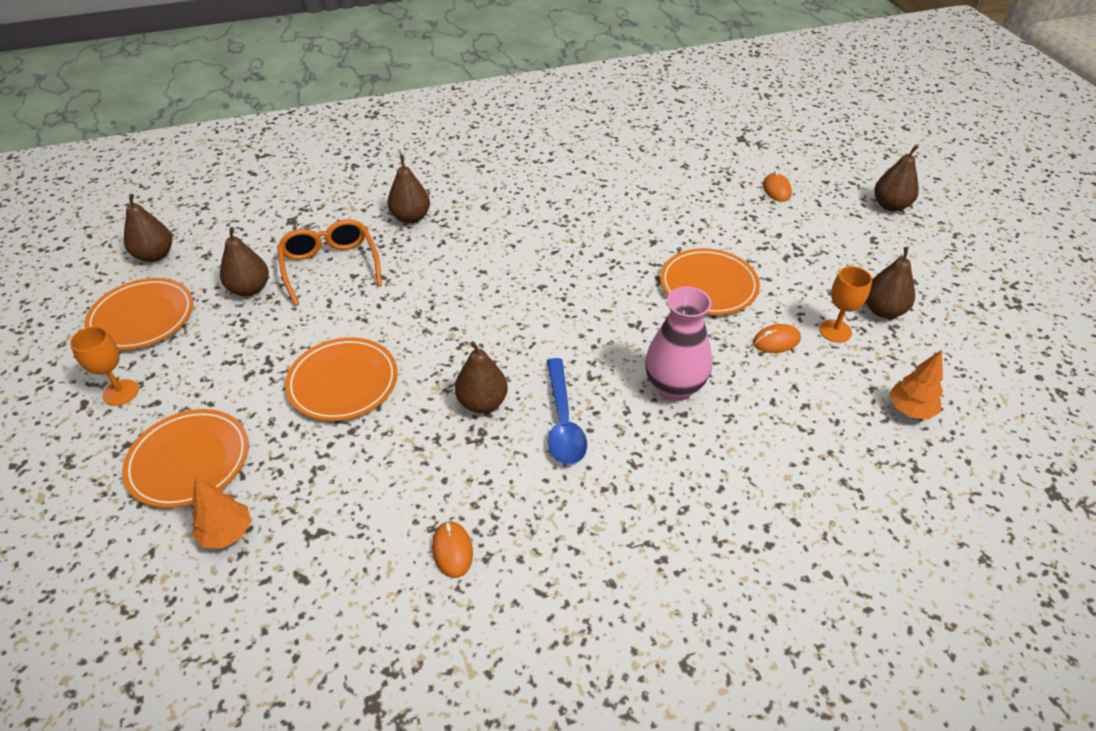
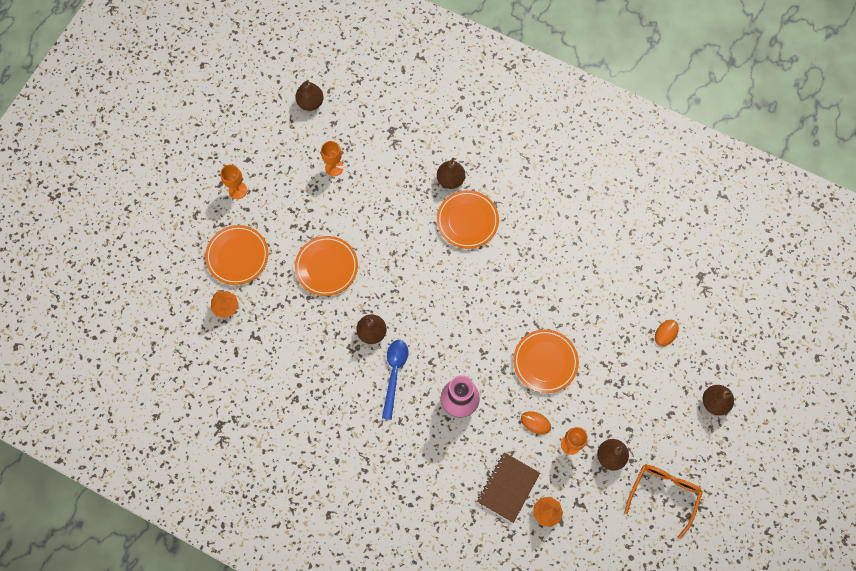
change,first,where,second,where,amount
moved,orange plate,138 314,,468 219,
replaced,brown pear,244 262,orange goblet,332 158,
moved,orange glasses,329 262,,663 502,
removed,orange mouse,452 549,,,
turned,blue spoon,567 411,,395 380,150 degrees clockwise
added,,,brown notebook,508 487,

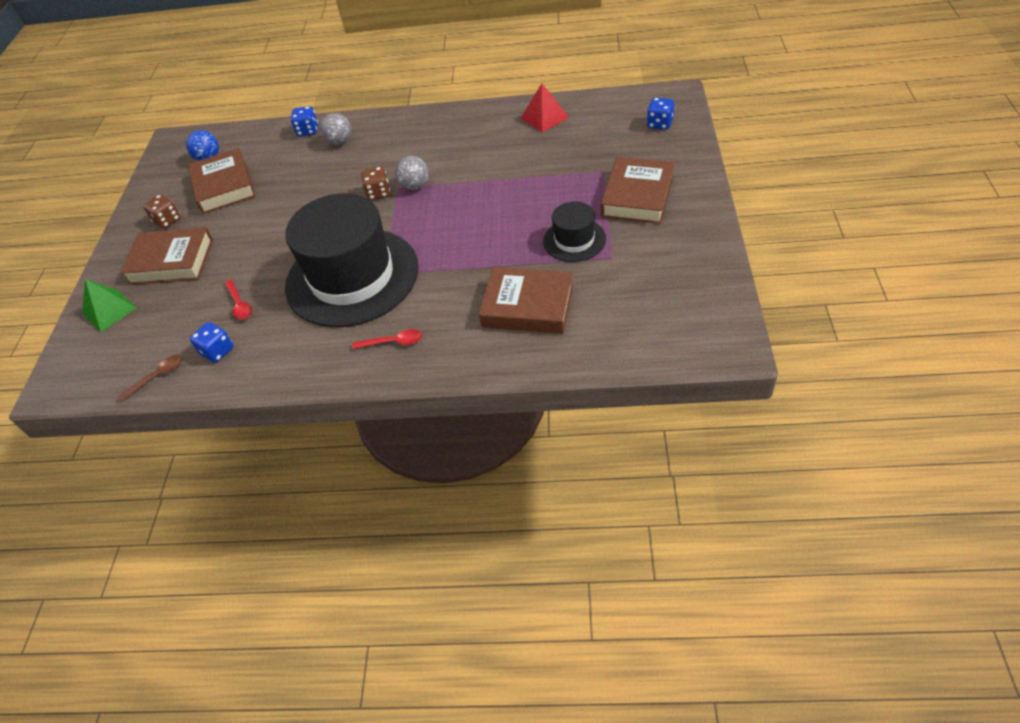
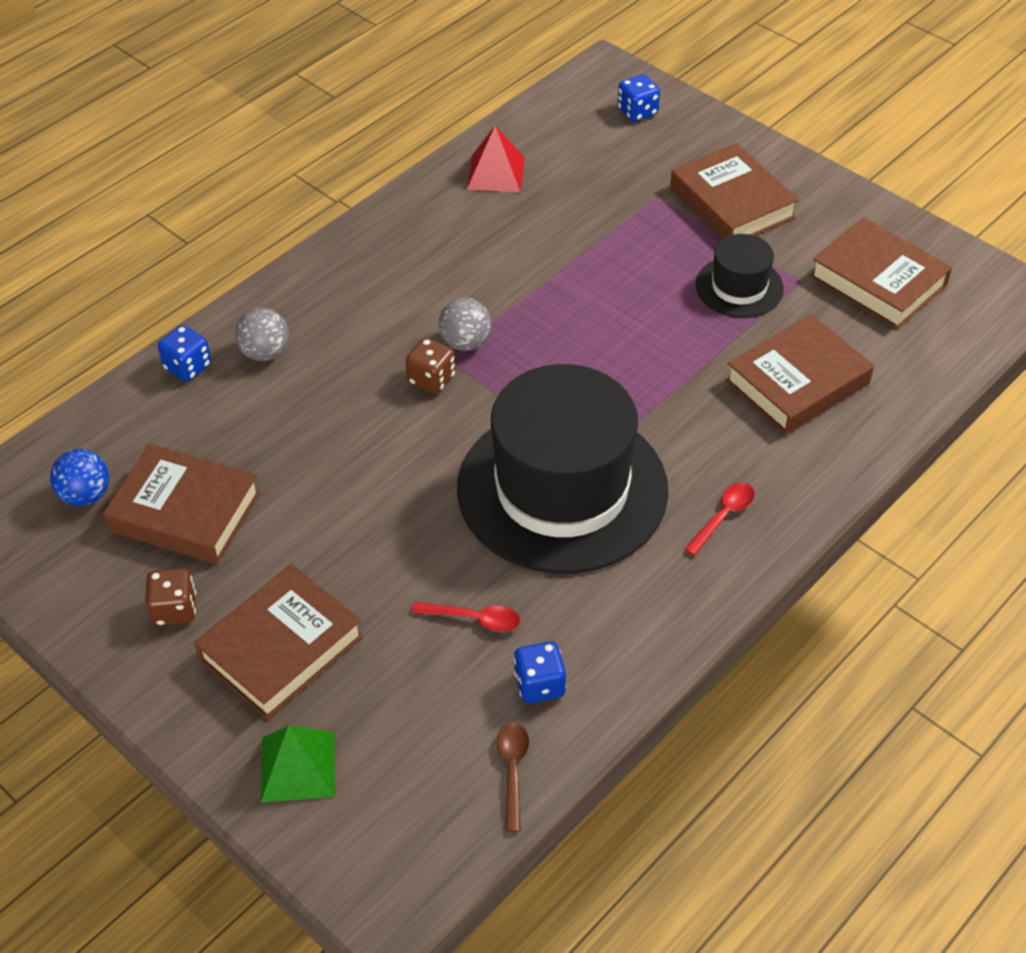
change,first,where,second,where,amount
added,,,brown book,881 273,

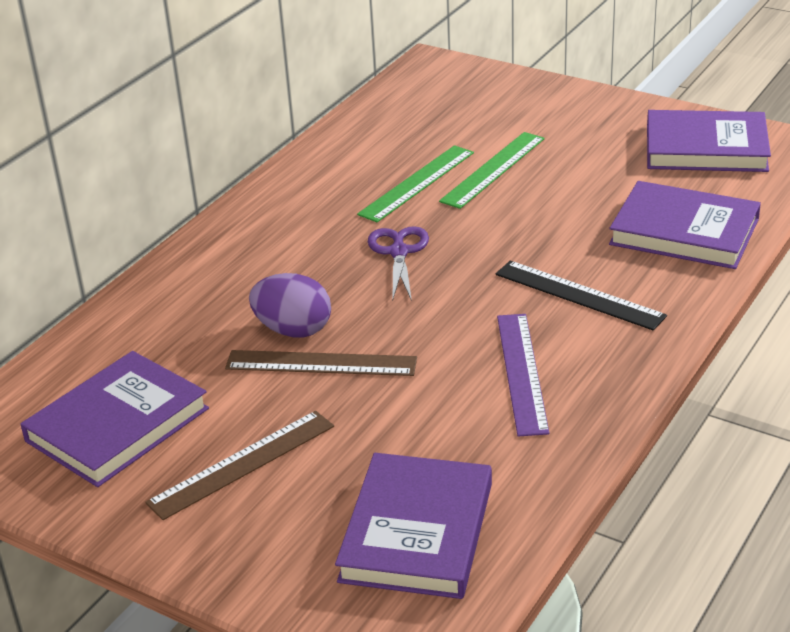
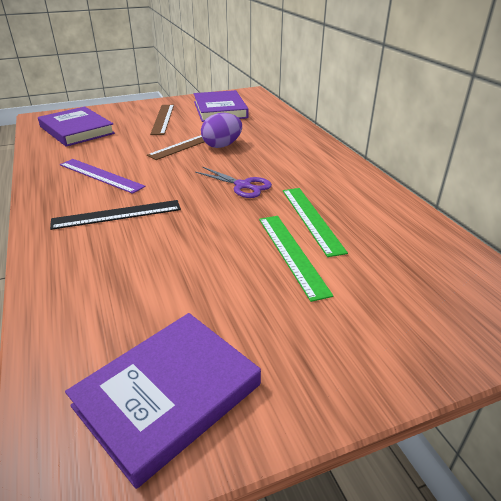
change,first,where,second,where,amount
removed,purple book,685 225,,,

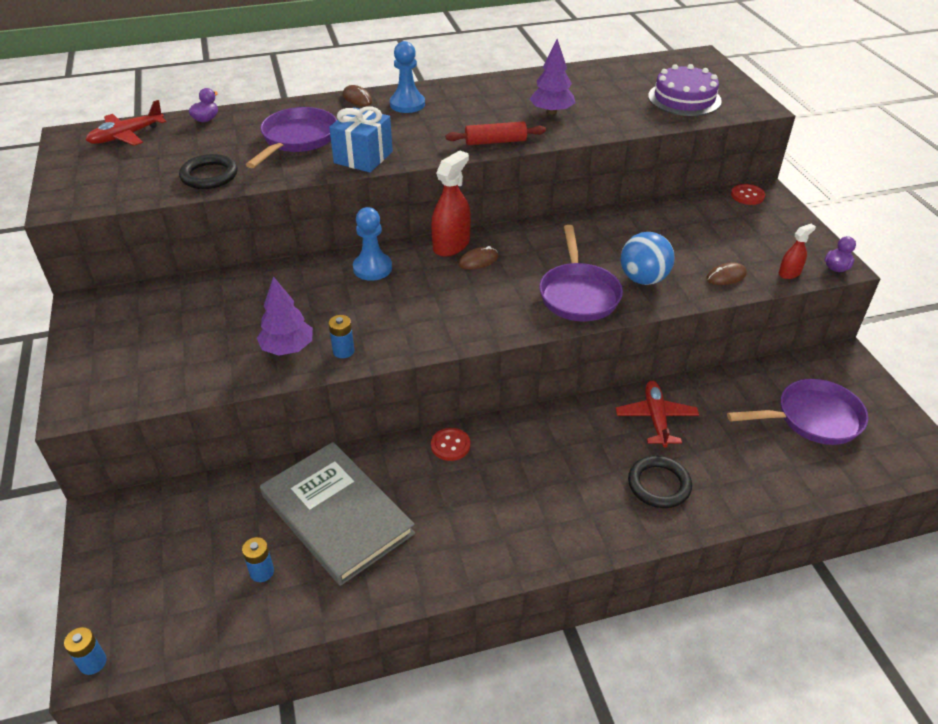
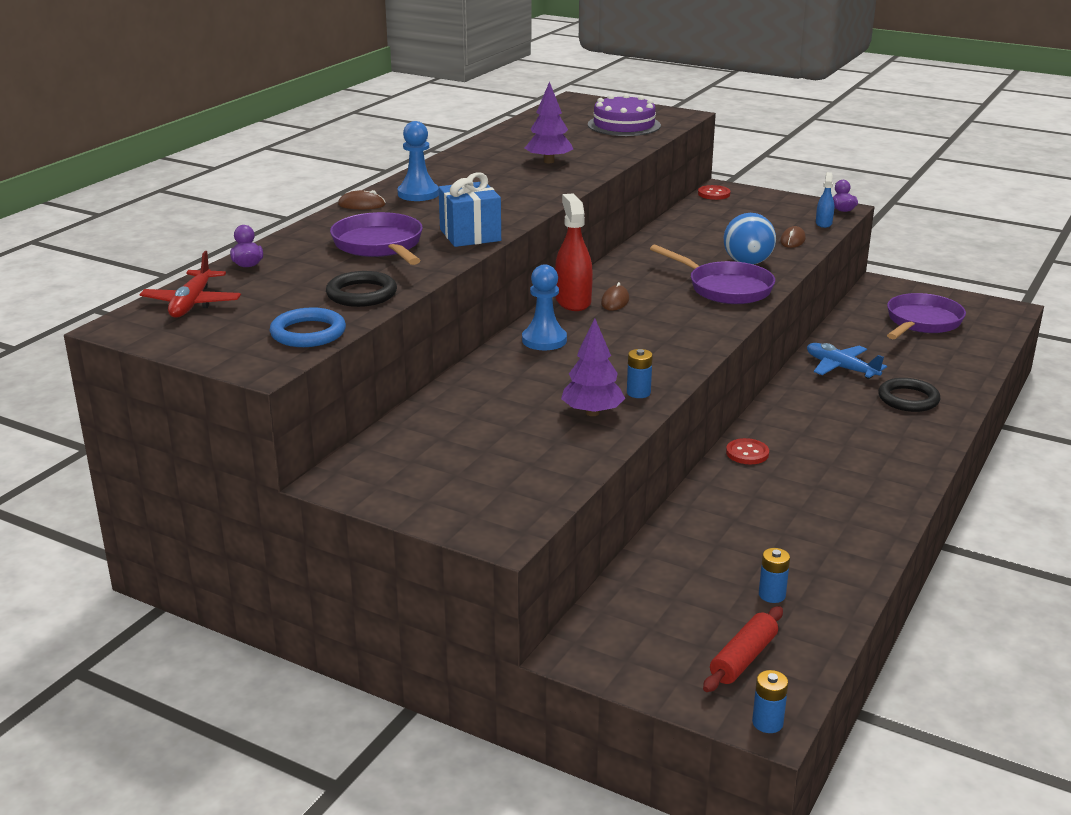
change,first,where,second,where,amount
removed,grey book,337 514,,,
moved,red rolling pin,496 133,,743 649,
recoloured,red plane,657 414,blue plane,847 361,
recoloured,red spray bottle,797 251,blue spray bottle,825 200,
added,,,blue ring,308 327,

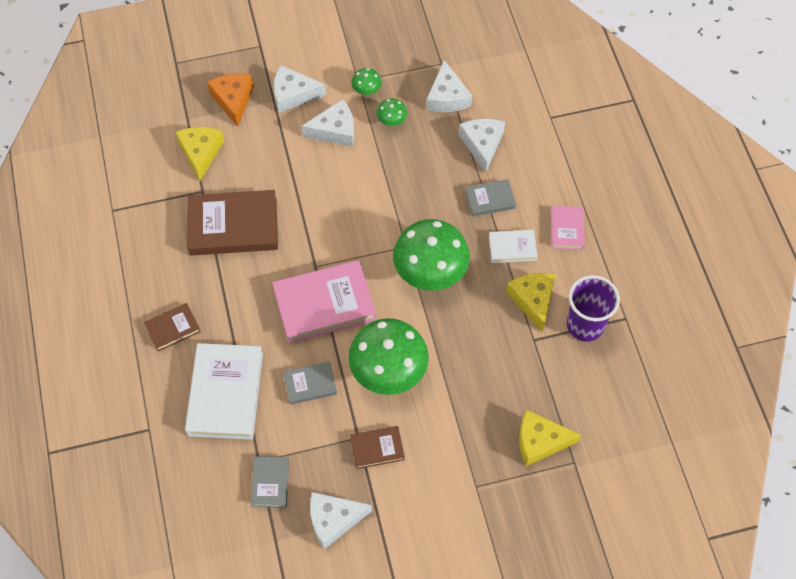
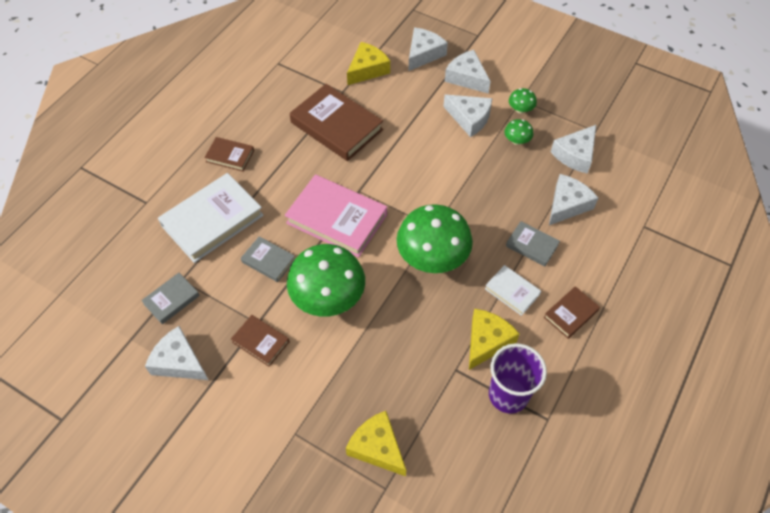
change,first,where,second,where,amount
recoloured,orange cheese,230 100,white cheese,428 49,
recoloured,pink book,568 228,brown book,572 312,

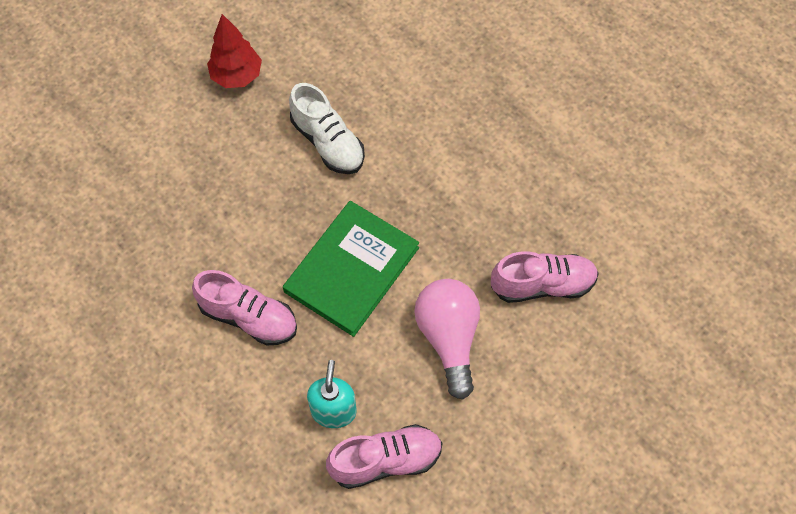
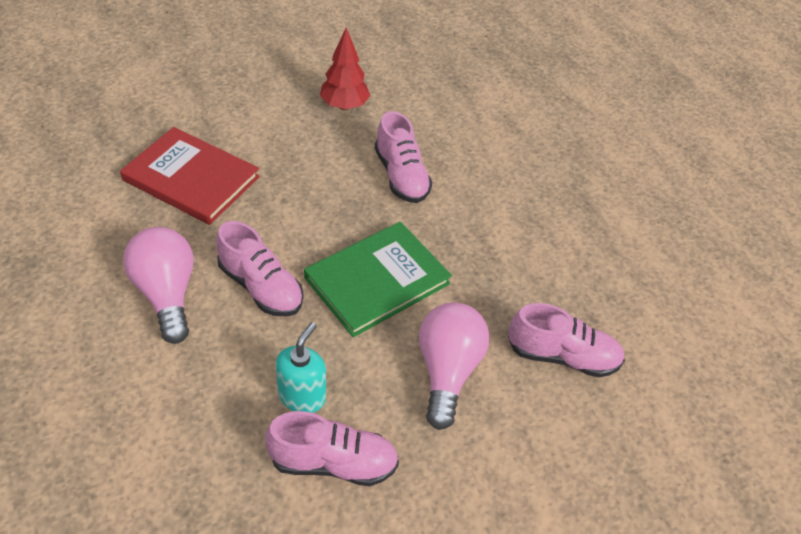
change,first,where,second,where,amount
recoloured,white shoe,327 128,pink shoe,403 157,
added,,,red book,190 176,
added,,,pink light bulb,158 285,

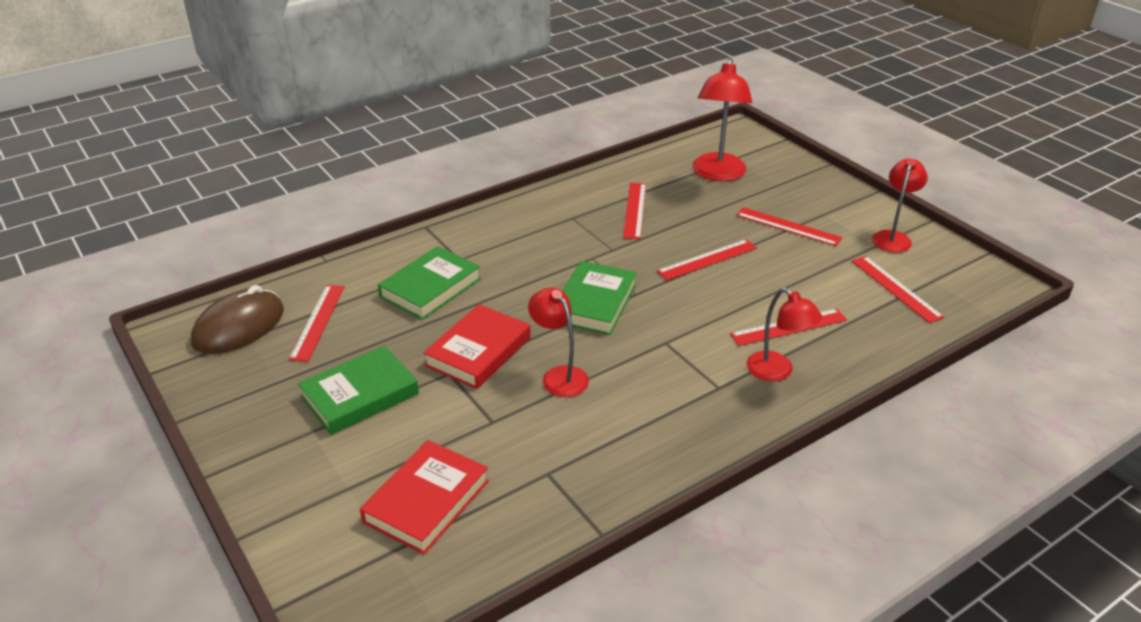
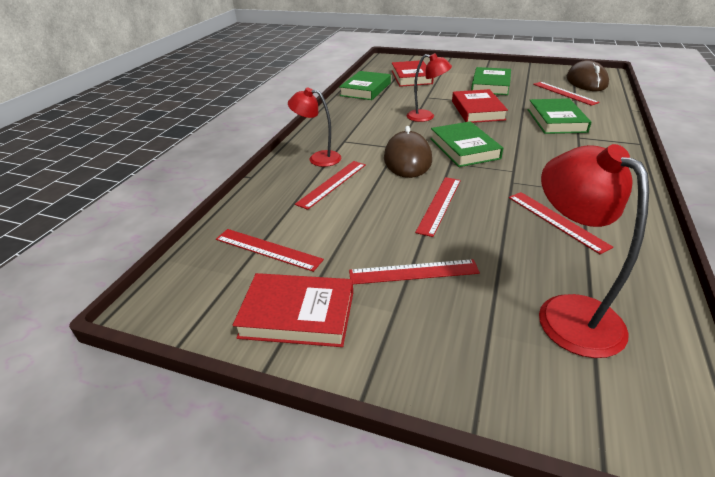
change,first,where,second,where,amount
replaced,red lamp,900 206,red book,293 310,
added,,,green book,365 85,
added,,,brown mouse,408 152,

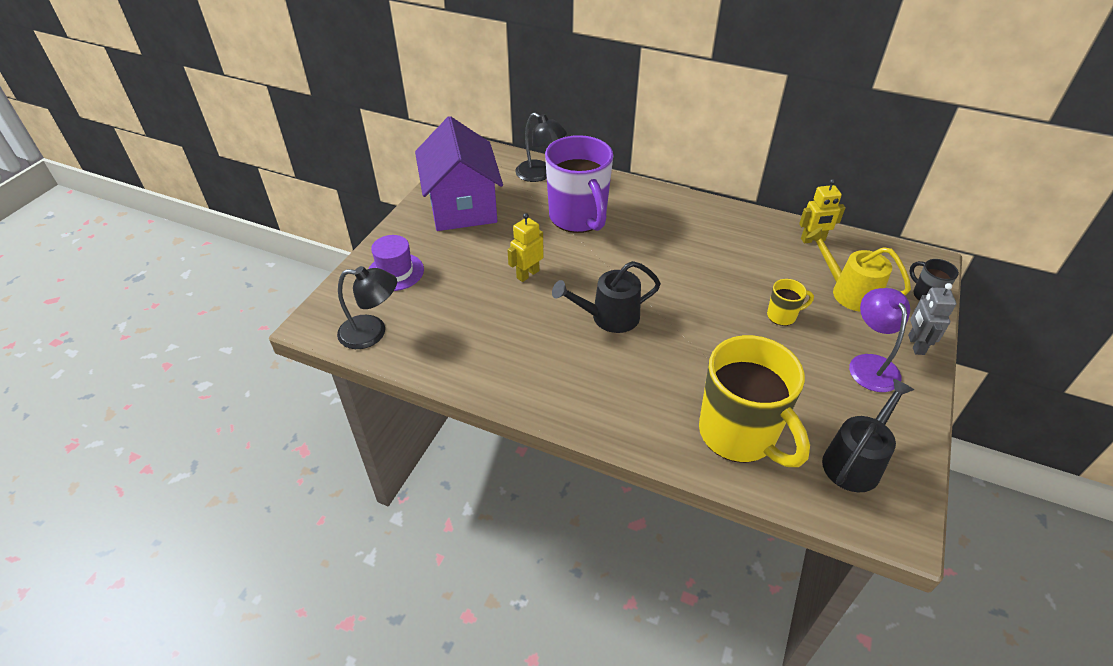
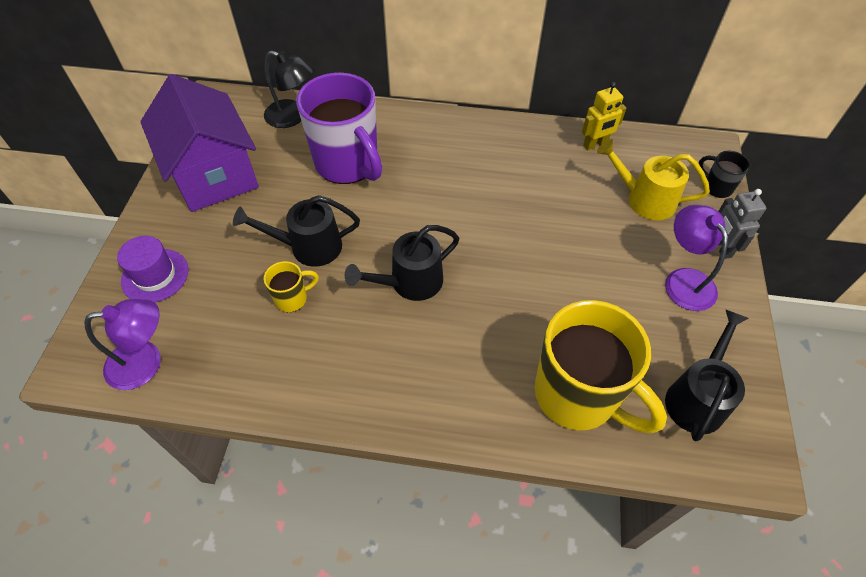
change,first,where,second,where,amount
recoloured,black lamp,367 307,purple lamp,122 344,
replaced,yellow robot,525 247,black watering can,296 231,
moved,yellow mug,790 302,,291 286,

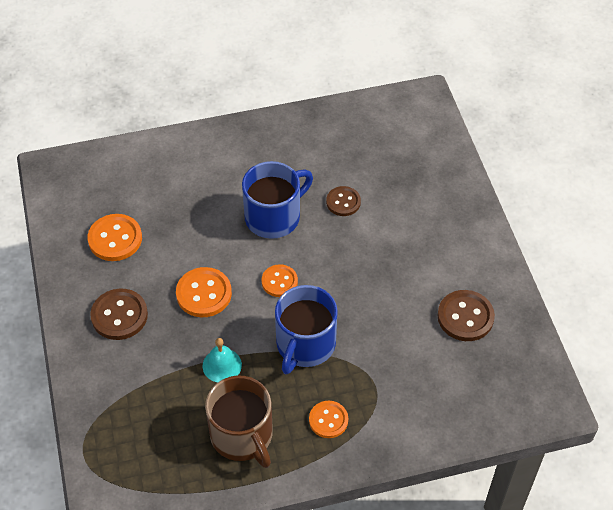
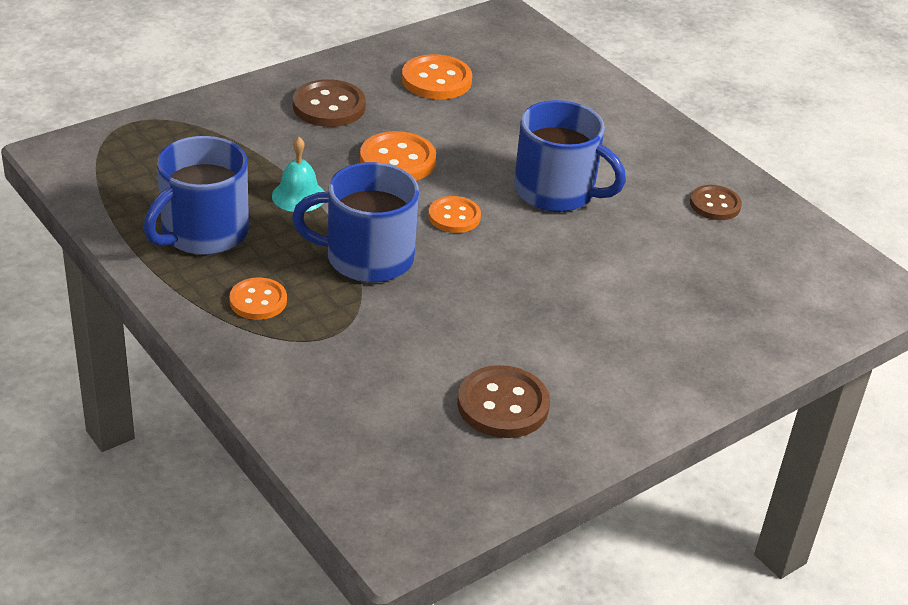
change,first,where,second,where,amount
recoloured,brown mug,239 422,blue mug,196 195,
moved,brown button,343 201,,716 202,

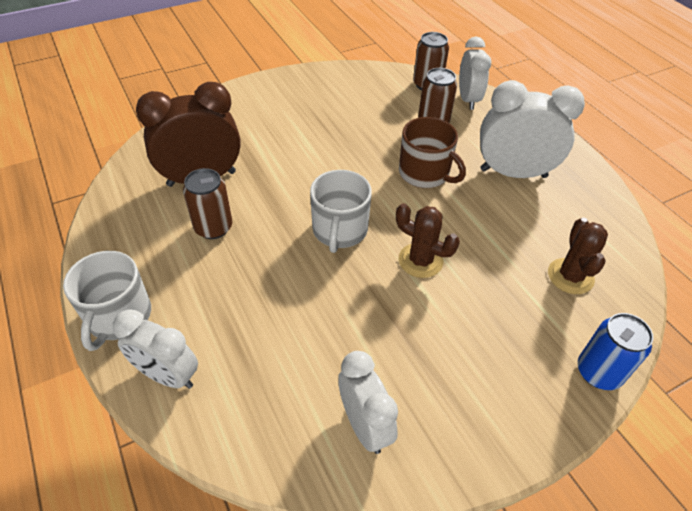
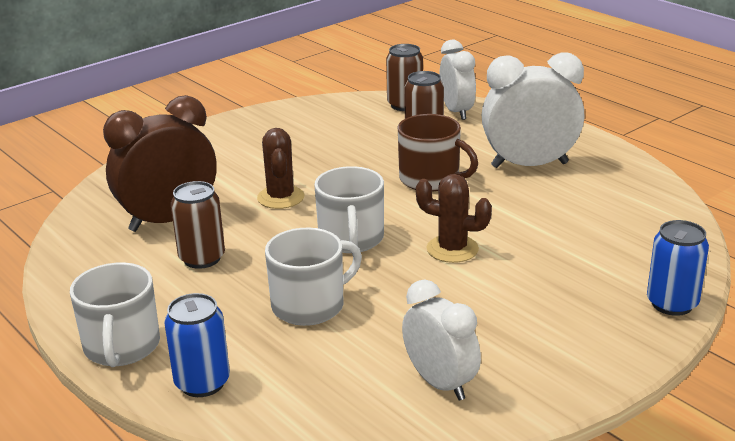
change,first,where,second,where,amount
replaced,white clock,155 349,blue can,197 345,
moved,brown cactus,578 256,,280 168,
added,,,white mug,313 277,

